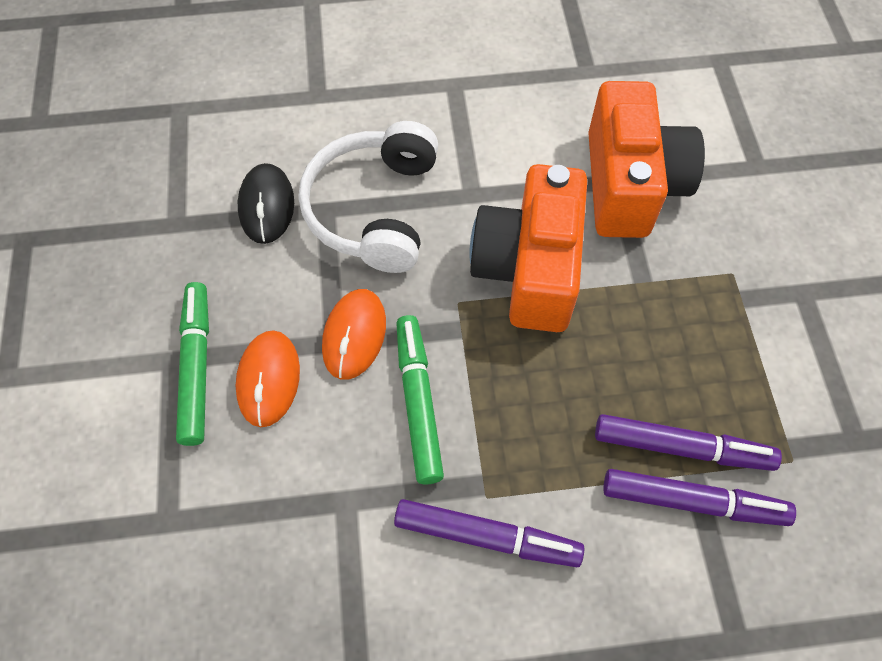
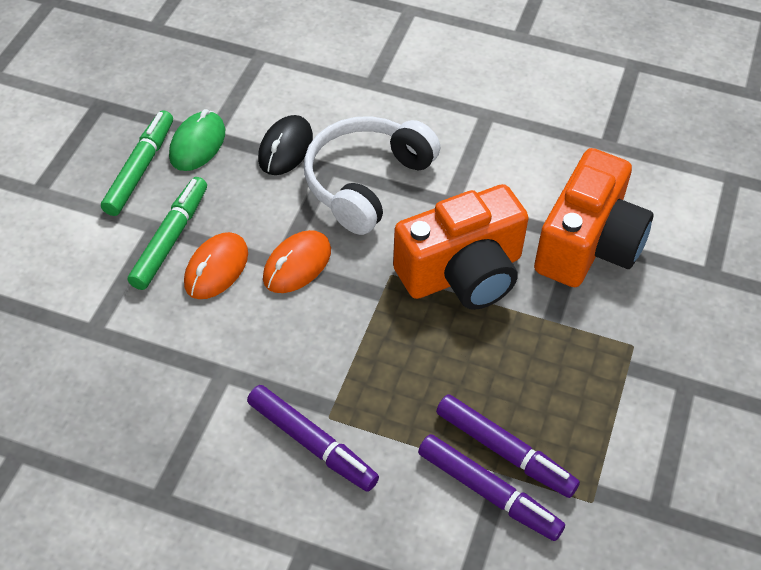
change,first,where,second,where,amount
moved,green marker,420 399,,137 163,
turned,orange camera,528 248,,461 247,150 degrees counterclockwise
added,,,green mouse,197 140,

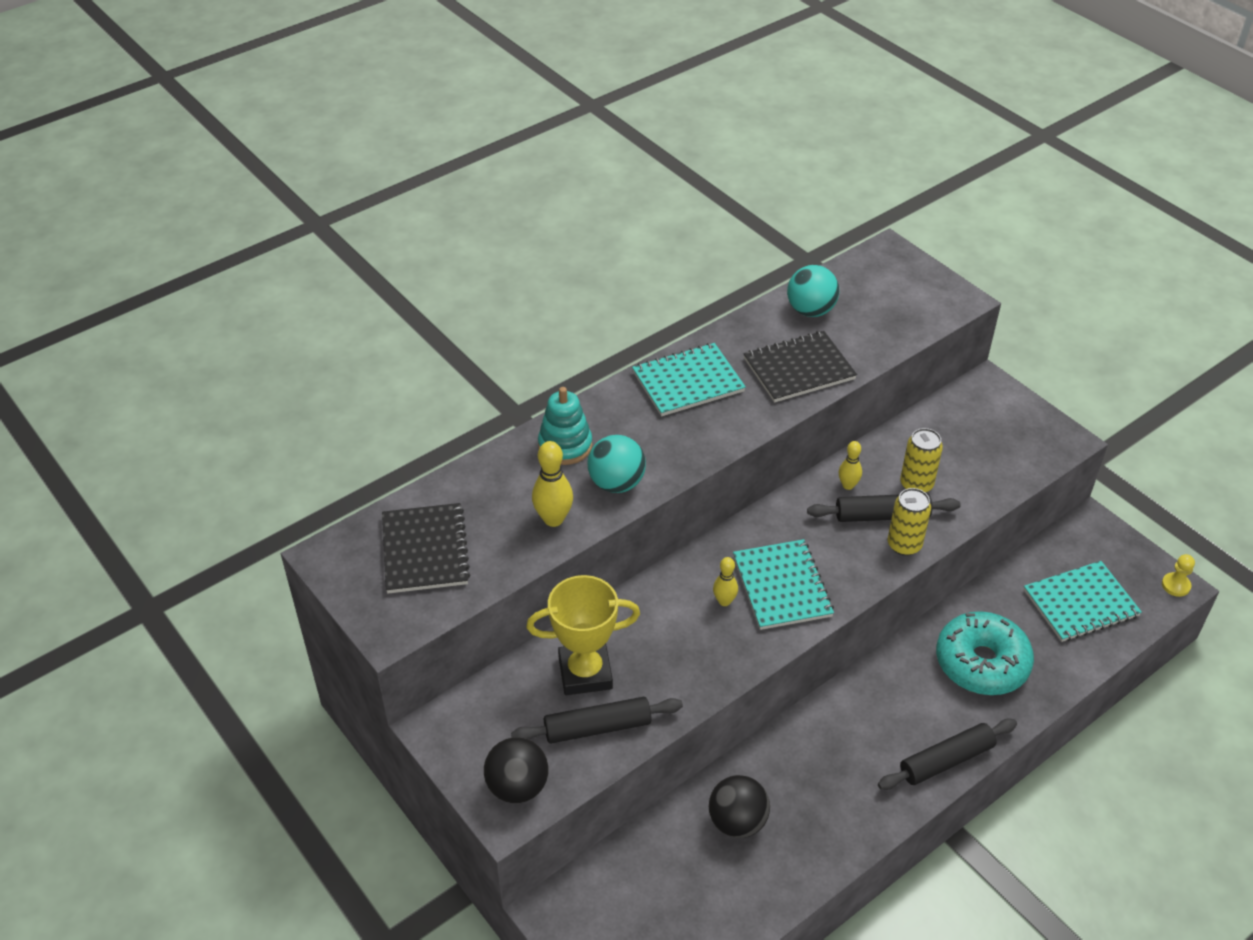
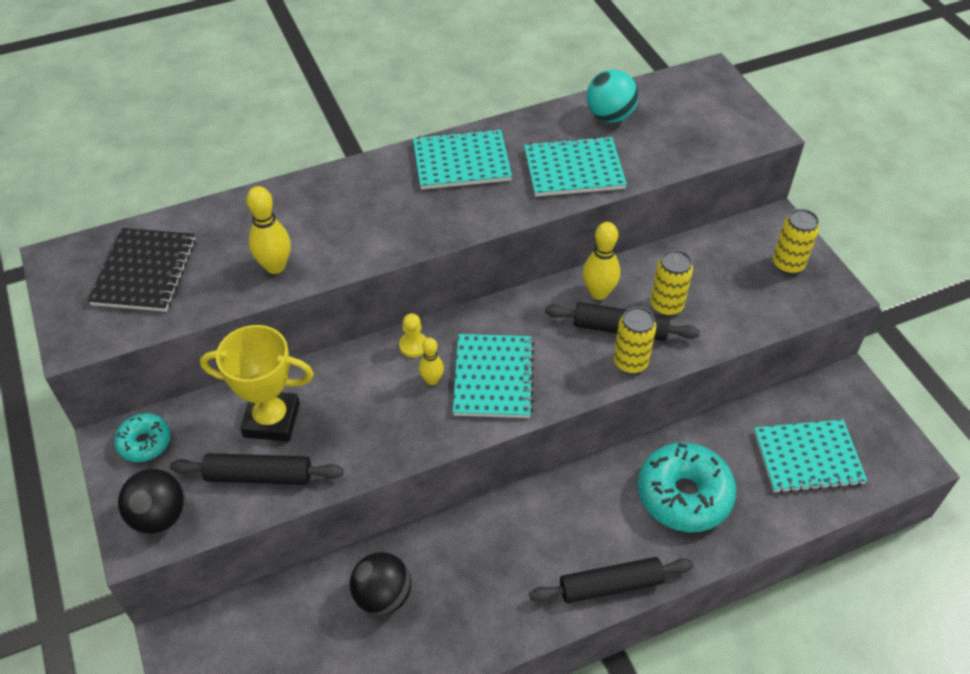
change,first,where,second,where,amount
removed,turquoise stacking toy,565 426,,,
removed,turquoise ball,617 464,,,
recoloured,black notebook,800 367,turquoise notebook,575 166,
resized,yellow bowling pin,850 465,,601 261,x1.59
moved,yellow pawn,1178 575,,412 335,
added,,,turquoise donut,142 437,
added,,,yellow can,796 241,

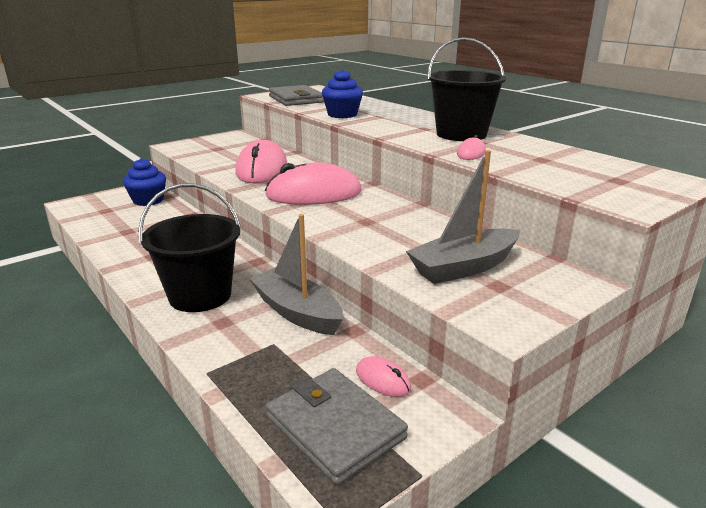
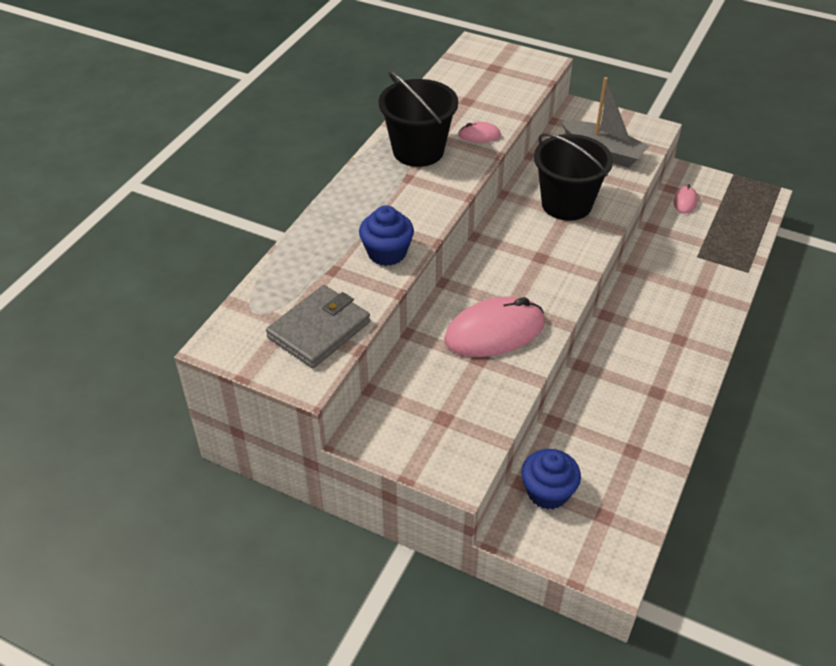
change,first,where,second,where,amount
moved,black bucket,189 247,,573 177,
removed,grey boat,296 274,,,
removed,pink mouse,313 184,,,
removed,grey wallet,337 427,,,

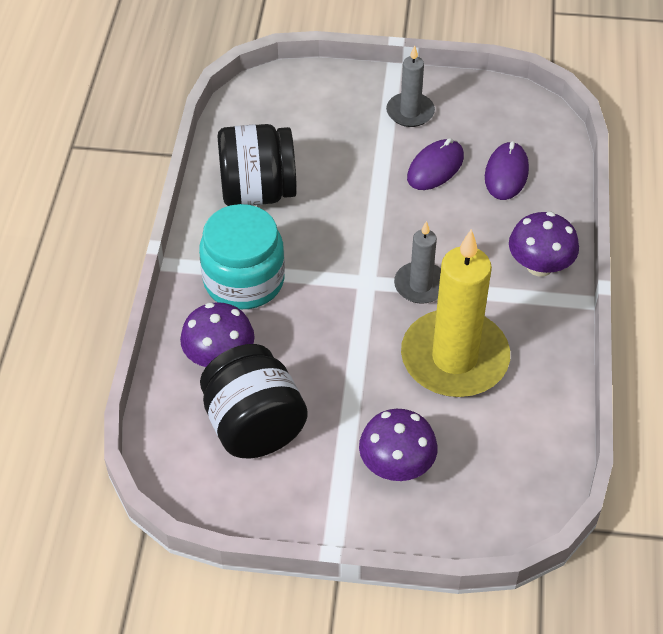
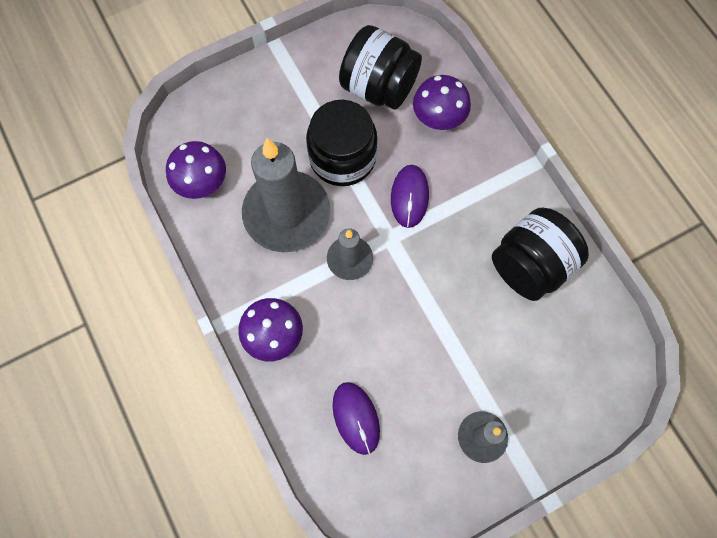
change,first,where,second,where,amount
removed,turquoise jar,242 256,,,
moved,purple mushroom,398 445,,196 170,
recoloured,yellow candle,455 313,grey candle,286 195,
moved,purple mouse,435 164,,410 196,
added,,,black jar,342 143,

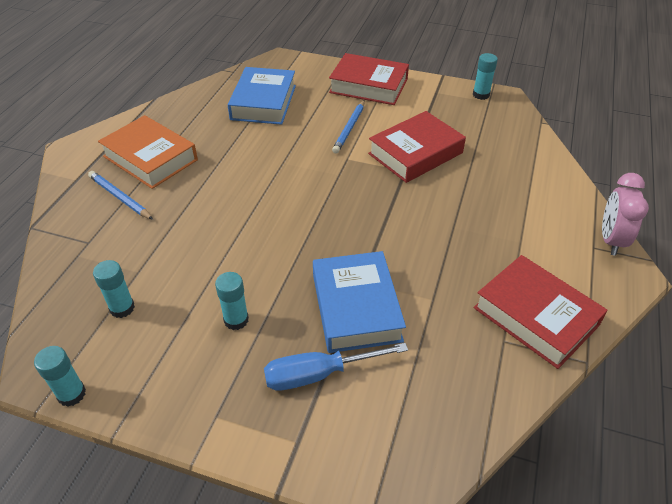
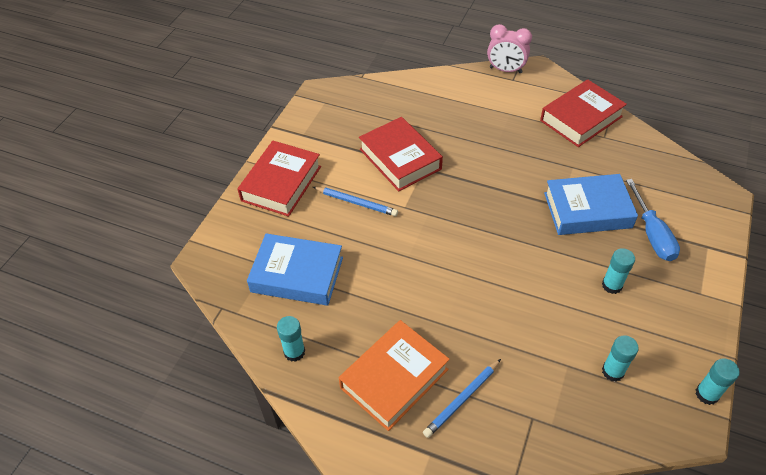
change,first,where,second,where,amount
moved,turquoise glue stick,485 76,,291 339,

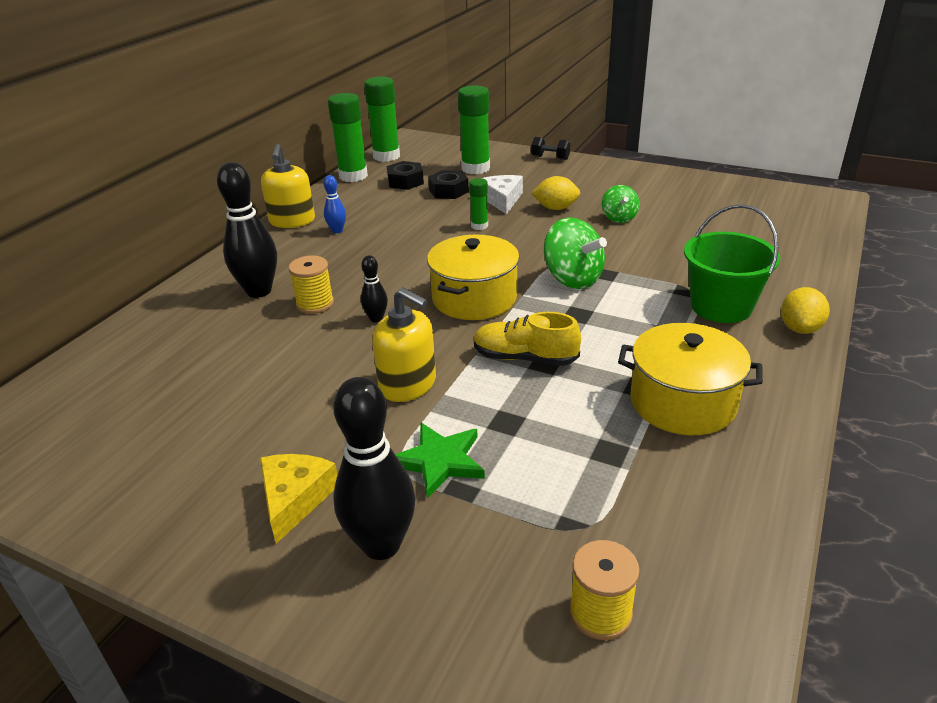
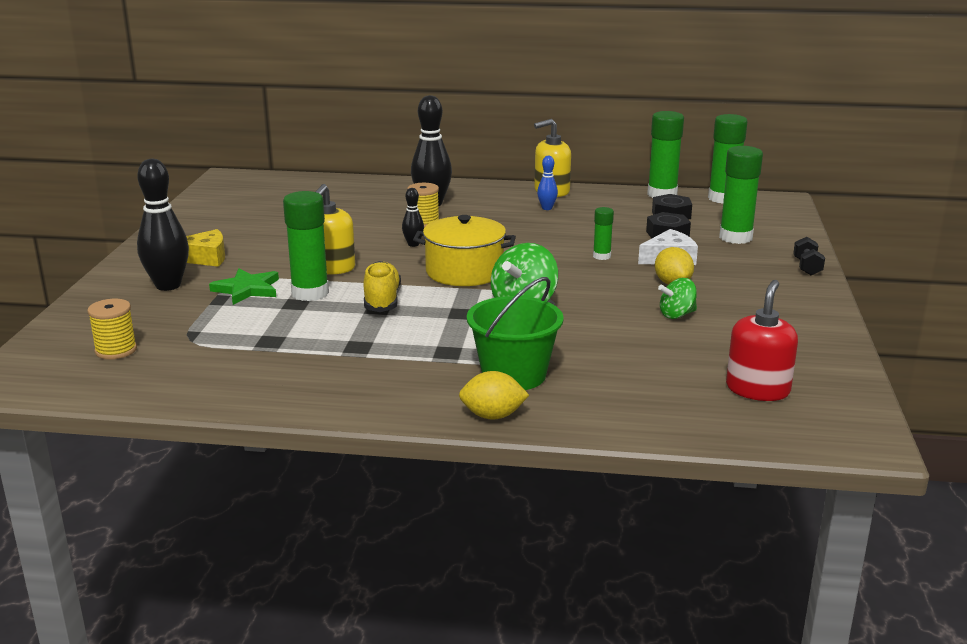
change,first,where,second,where,amount
removed,yellow pot,690 379,,,
added,,,green glue stick,306 246,
added,,,red soap dispenser,762 340,

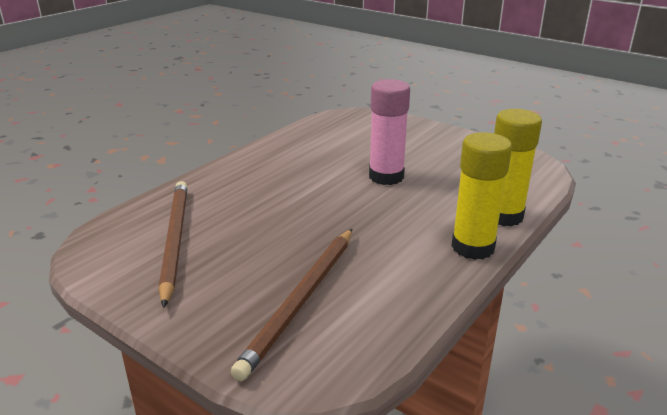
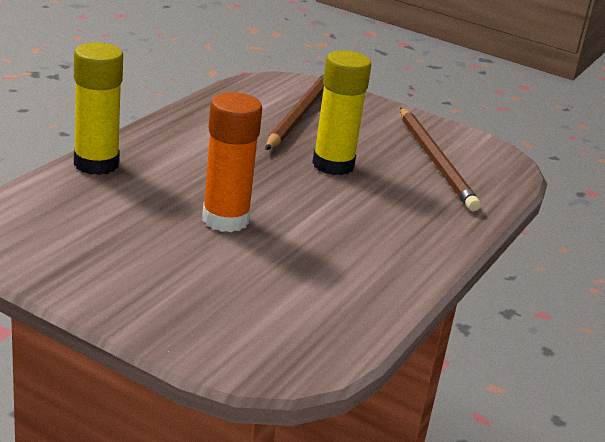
change,first,where,second,where,amount
recoloured,pink glue stick,389 132,orange glue stick,232 162,
moved,yellow glue stick,481 196,,341 112,

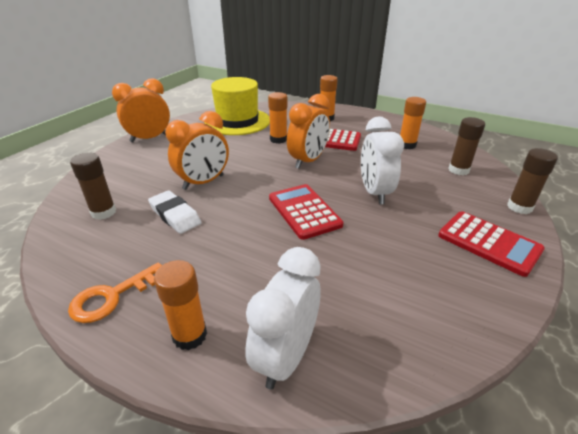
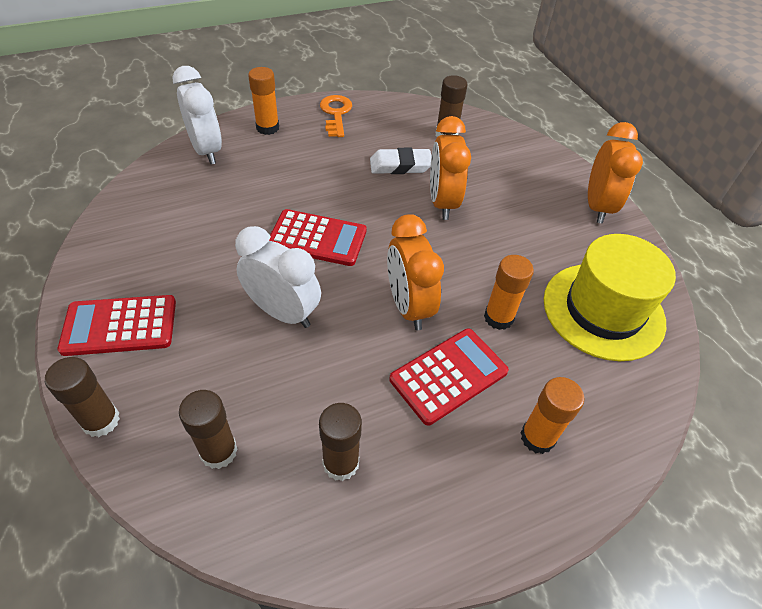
change,first,where,second,where,amount
recoloured,orange glue stick,413 123,brown glue stick,340 442,

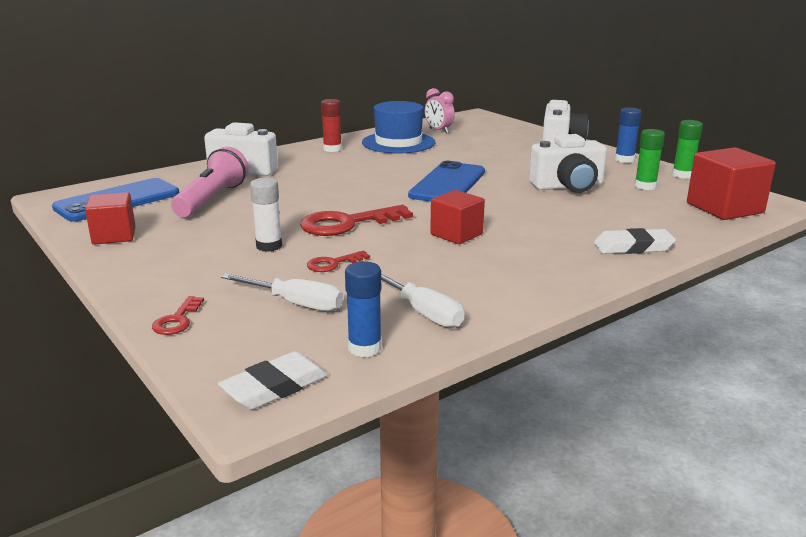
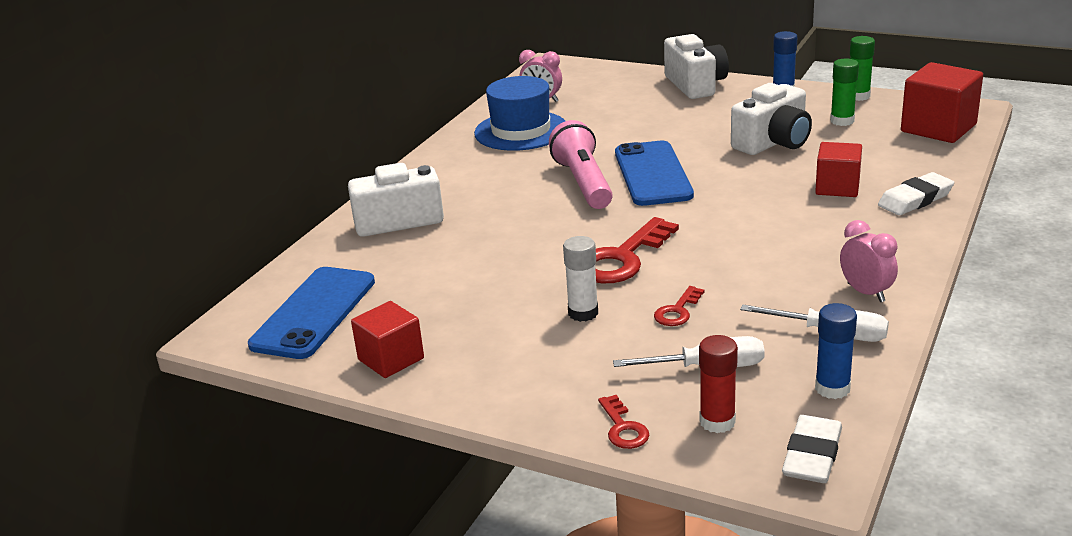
change,first,where,second,where,amount
moved,pink flashlight,210 182,,581 164,
moved,red glue stick,331 125,,718 384,
moved,red cube,457 217,,838 169,
added,,,pink clock,869 261,

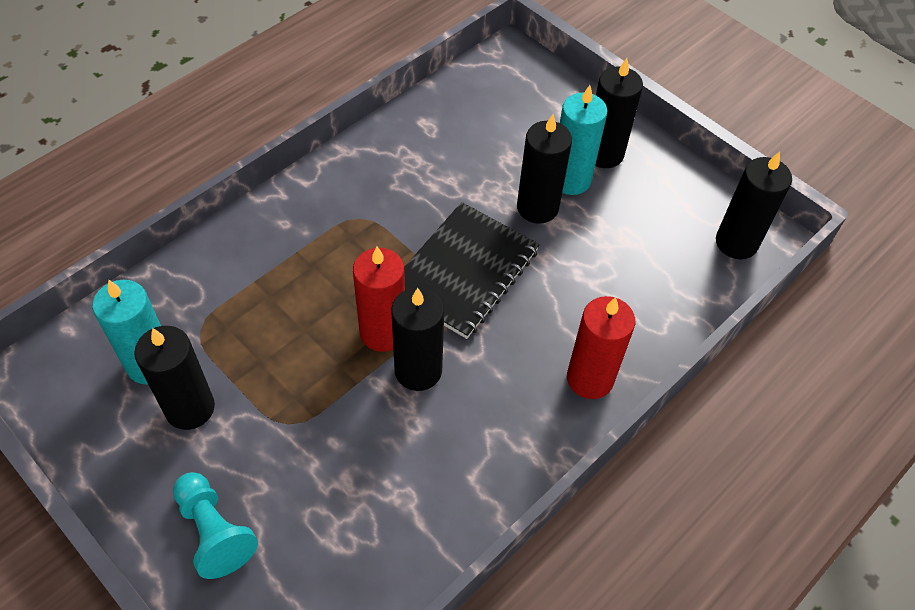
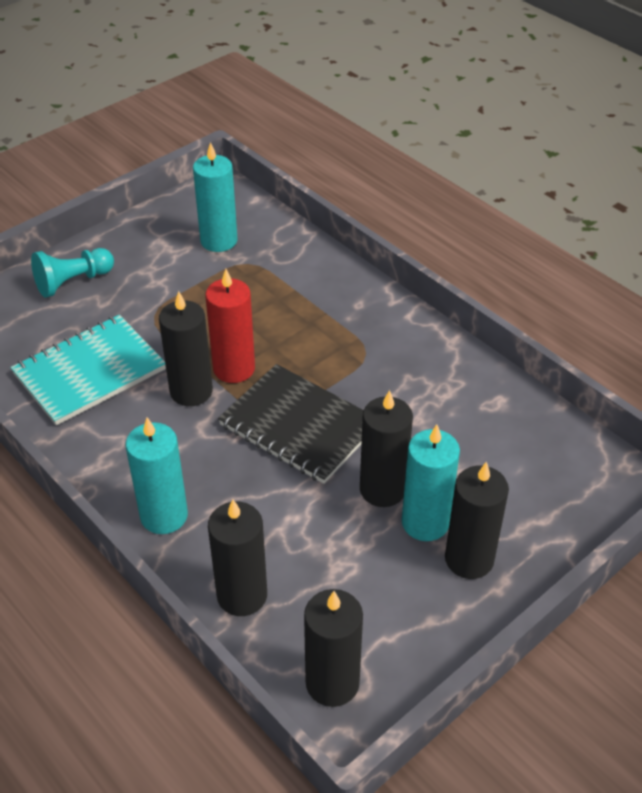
change,first,where,second,where,amount
moved,black candle,174 378,,237 557,
recoloured,red candle,601 347,turquoise candle,157 475,
added,,,turquoise notebook,88 370,

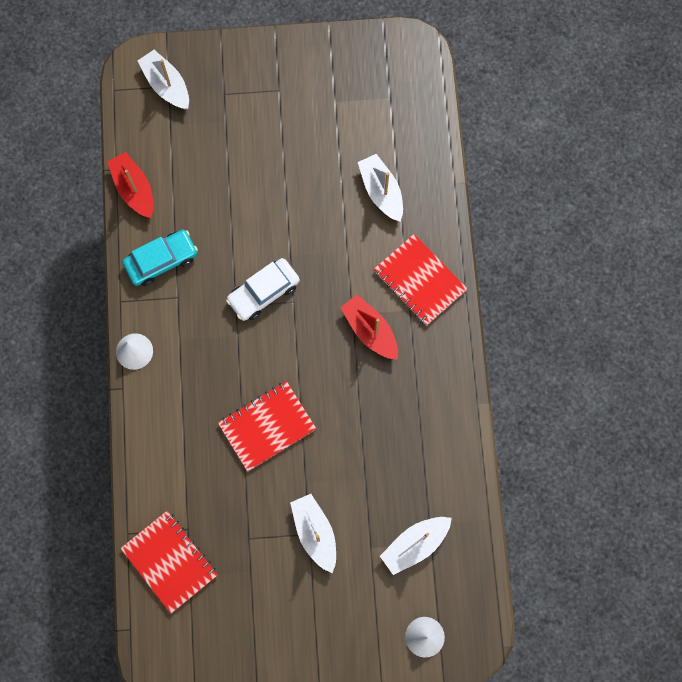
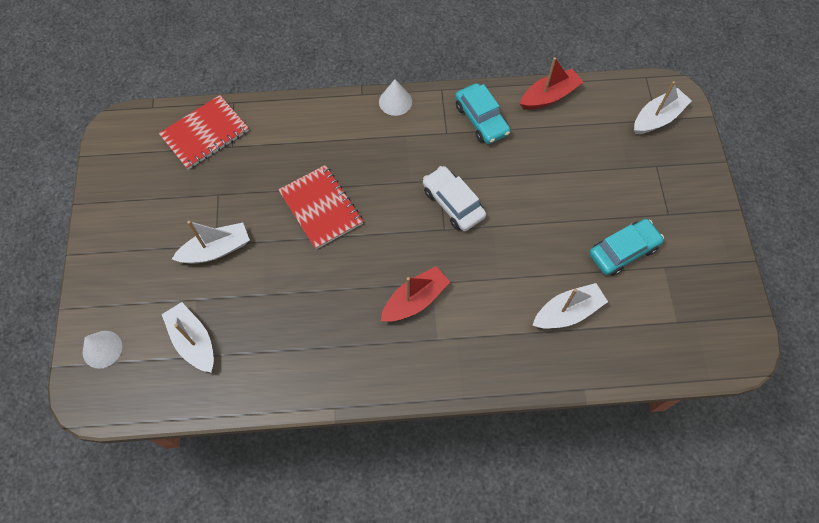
change,first,where,second,where,amount
removed,red notebook,420 280,,,
added,,,turquoise car,626 247,

